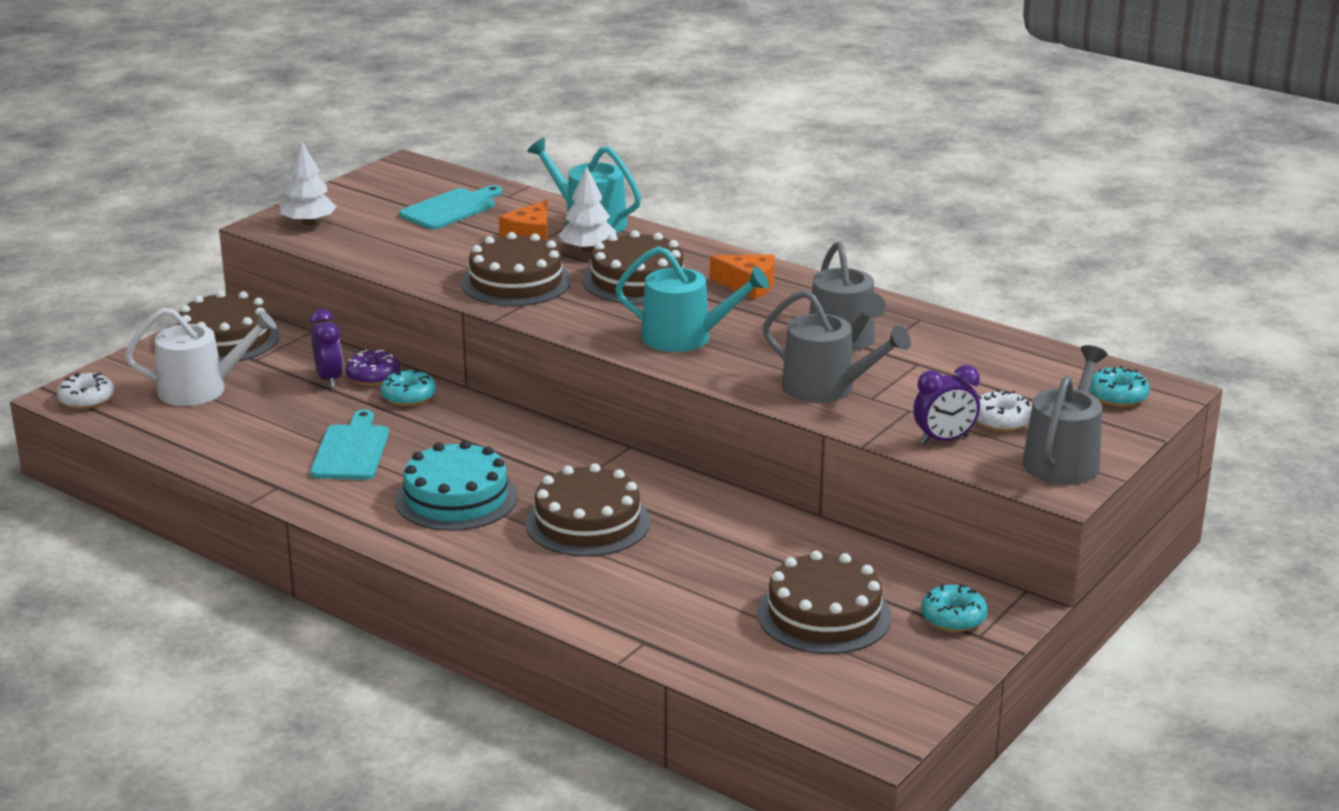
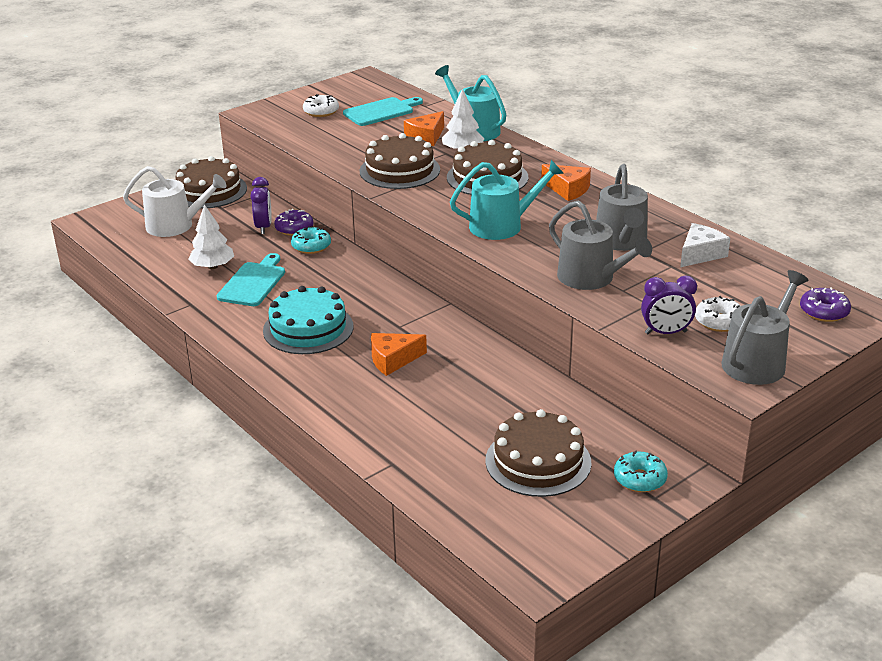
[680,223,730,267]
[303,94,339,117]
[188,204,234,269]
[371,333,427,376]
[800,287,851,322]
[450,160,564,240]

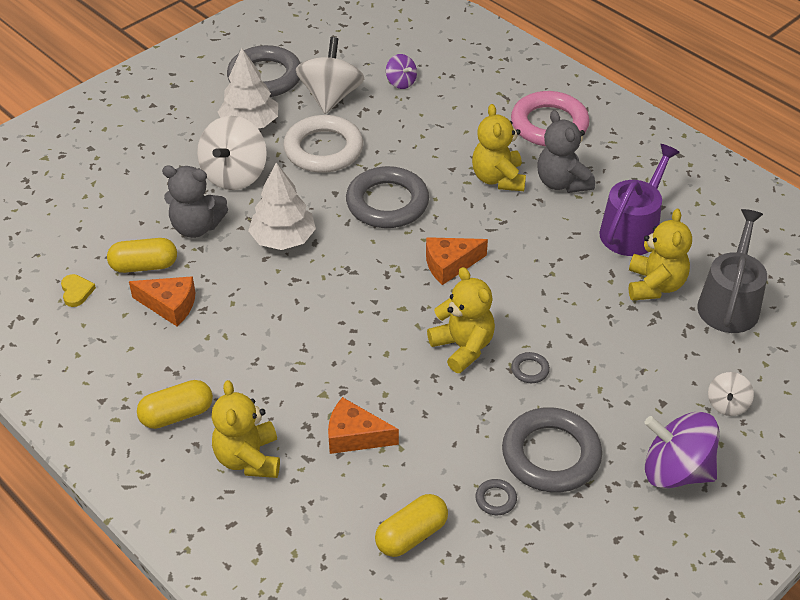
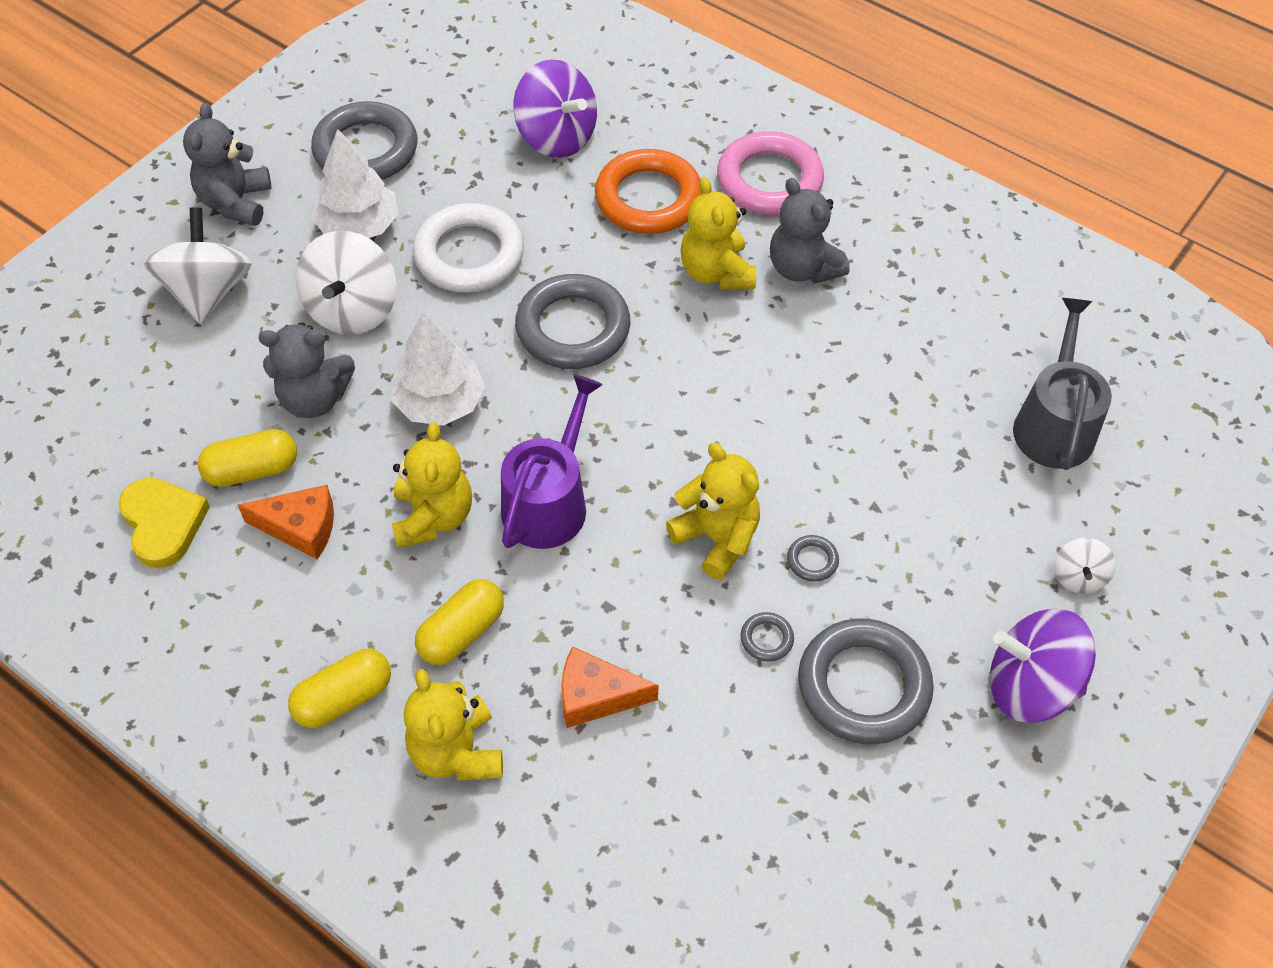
[426,237,488,285] (first image)
[183,103,271,226]
[595,149,701,234]
[144,207,252,324]
[415,579,504,665]
[740,612,794,662]
[501,374,603,549]
[392,422,472,548]
[119,478,210,568]
[513,60,597,158]

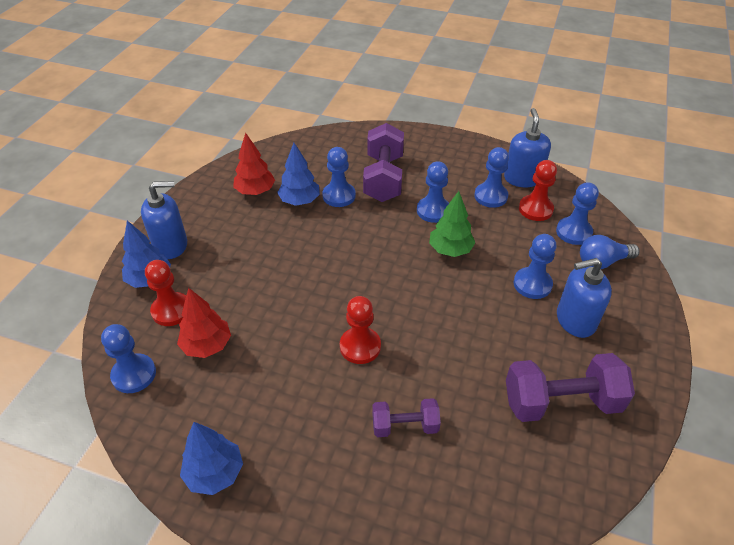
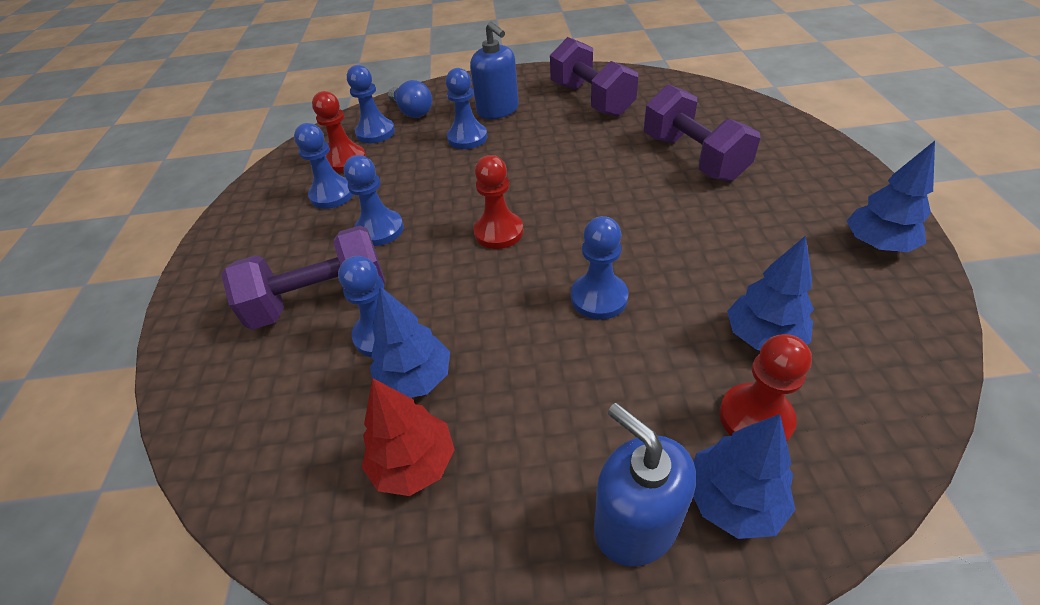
[429,191,475,257] (first image)
[504,108,551,187] (first image)
[571,216,629,320]
[474,155,524,249]
[727,236,814,350]
[644,84,760,182]

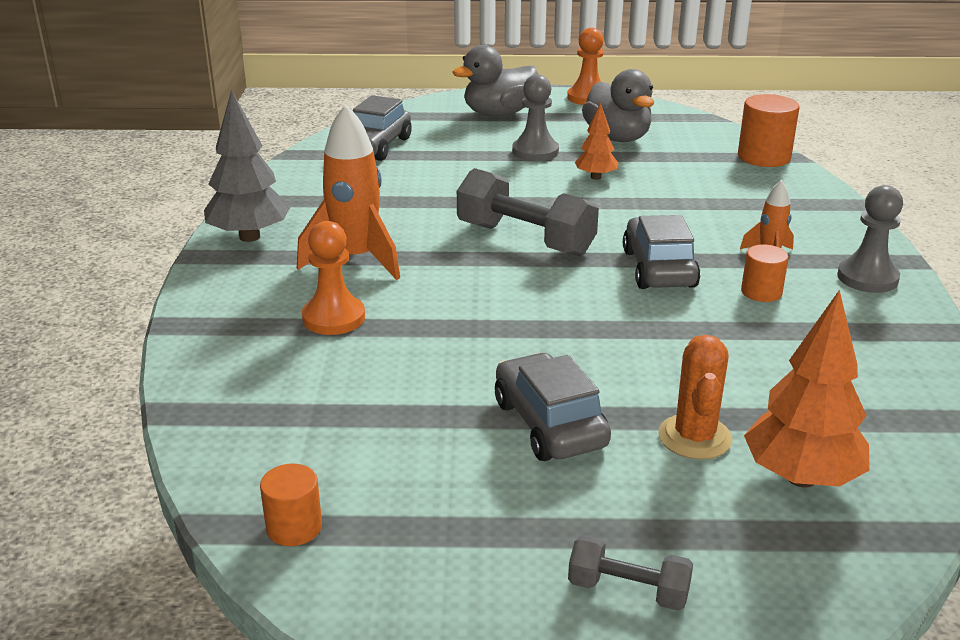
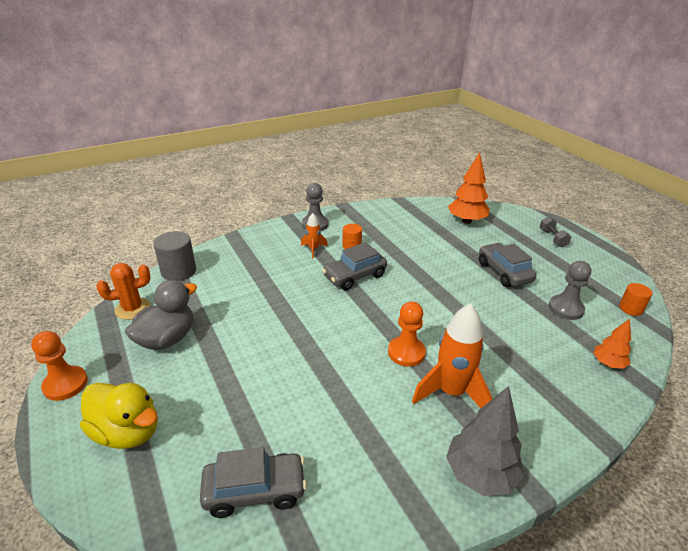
[457,168,599,256] (first image)
[388,301,426,367]
[549,261,591,320]
[594,319,631,369]
[96,263,151,320]
[80,383,158,449]
[153,231,196,281]
[479,243,536,287]

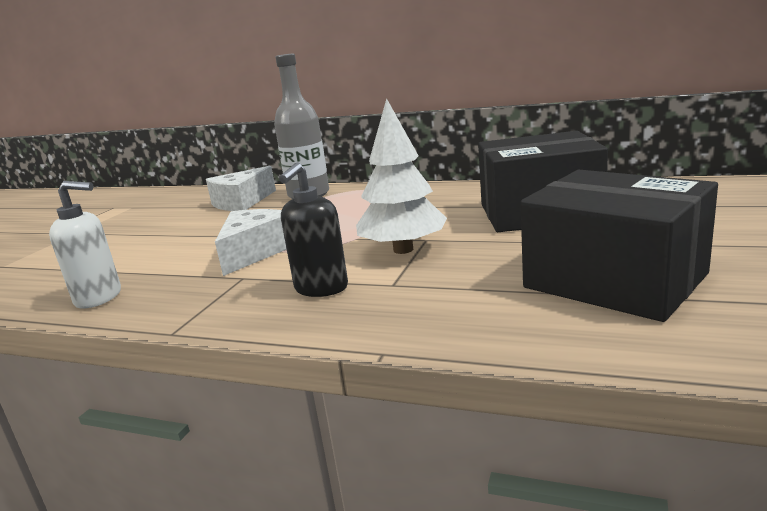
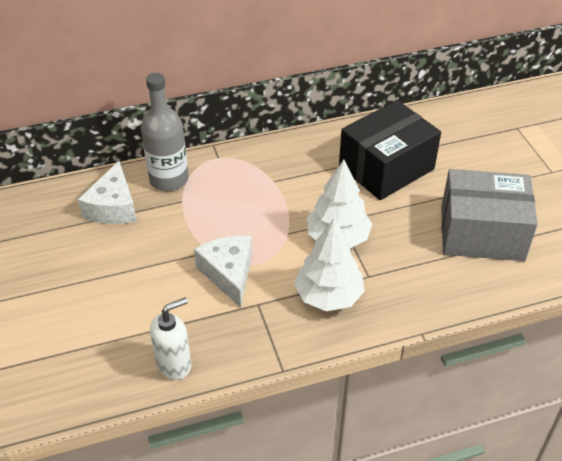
[294,218,365,311]
[441,169,538,261]

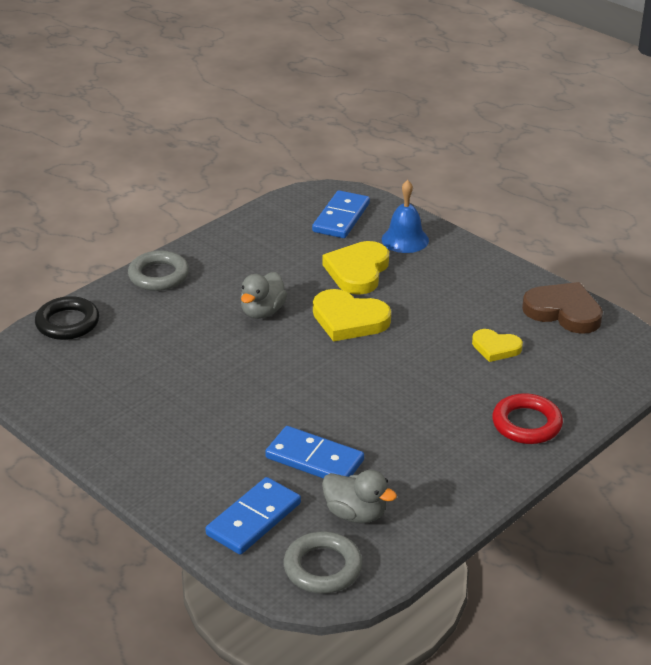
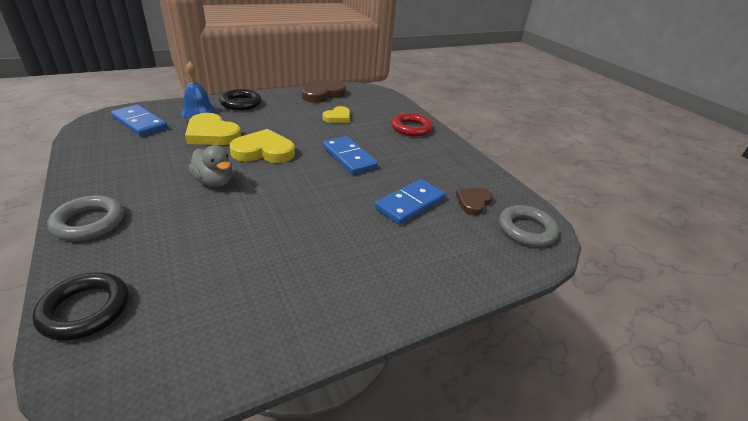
[219,89,262,111]
[323,136,378,175]
[456,188,493,215]
[229,129,295,163]

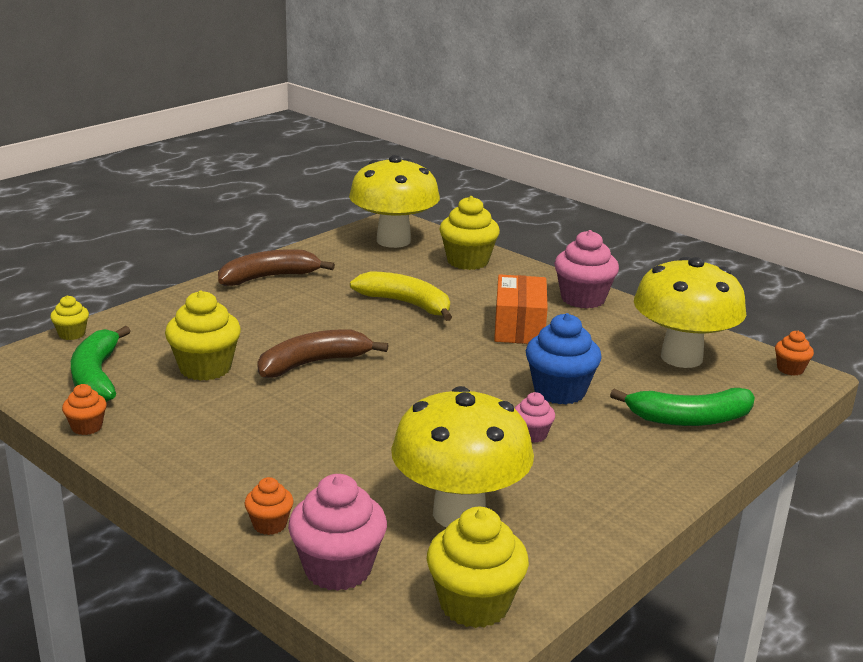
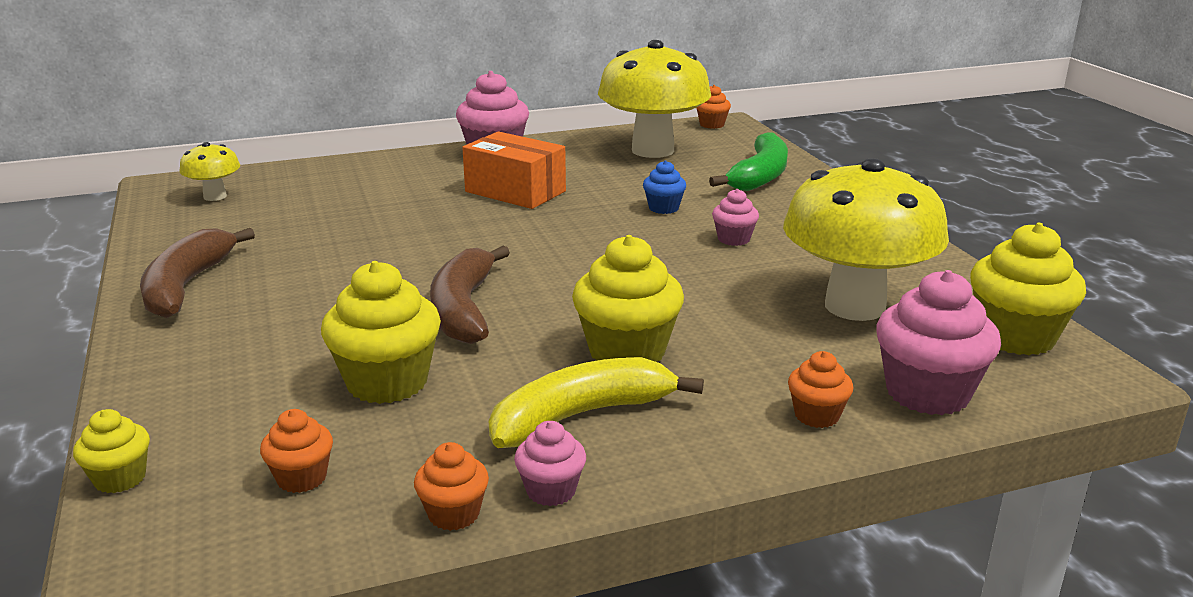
[514,421,586,506]
[489,357,704,448]
[572,235,684,362]
[260,409,333,493]
[180,142,240,201]
[643,160,686,214]

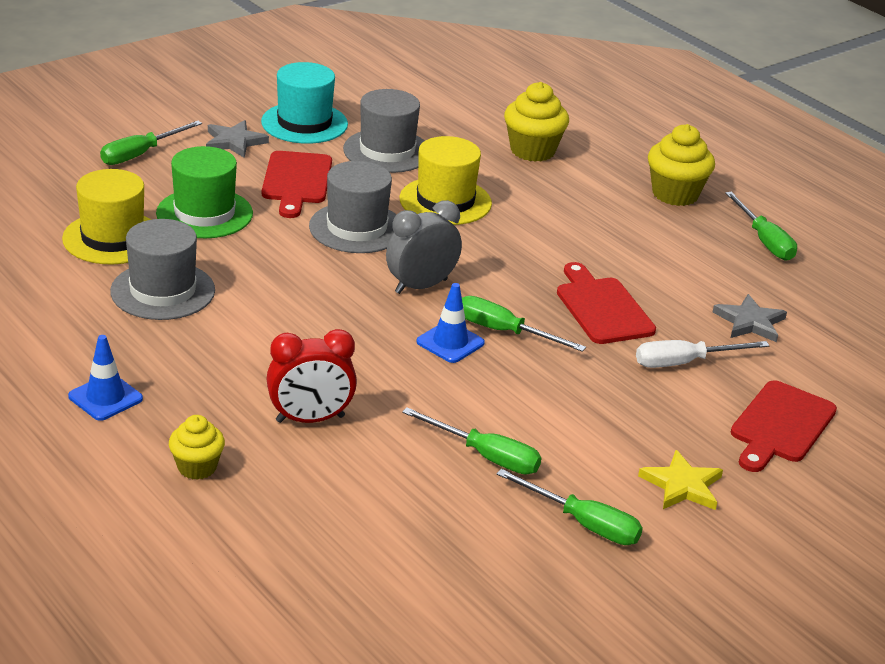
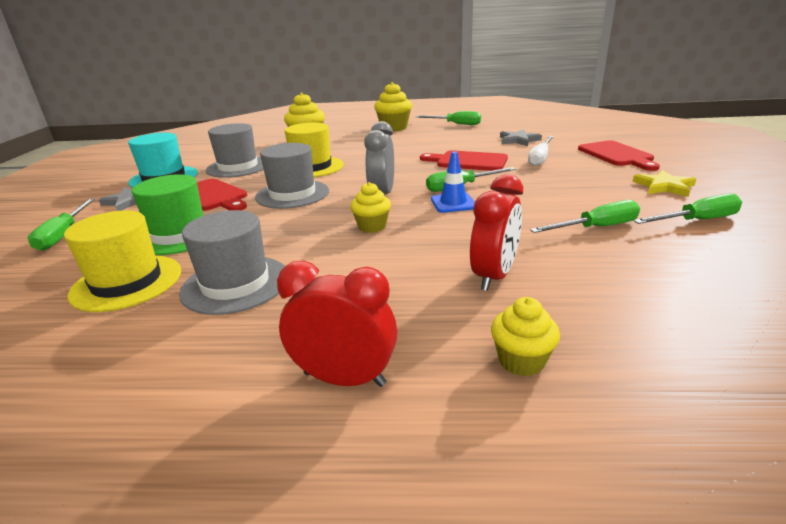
[350,182,391,233]
[277,261,397,387]

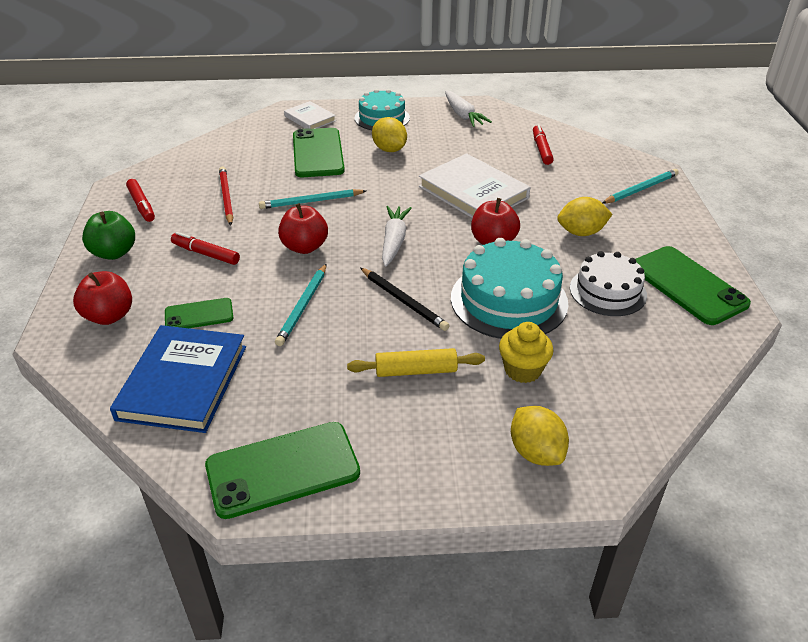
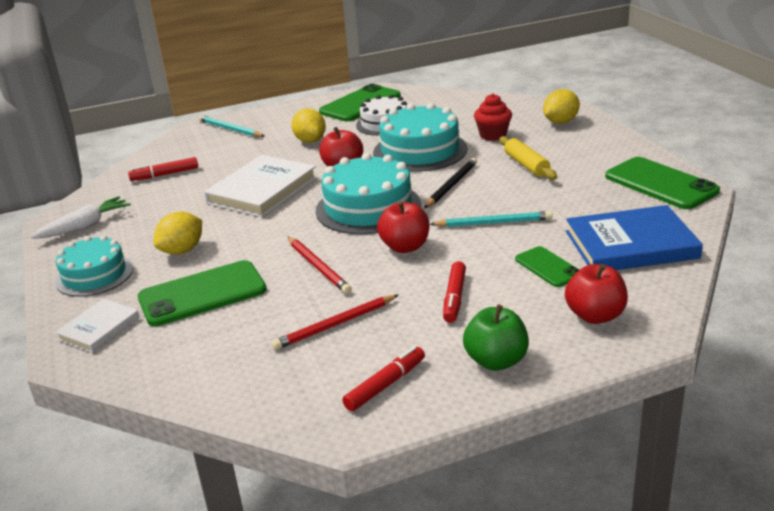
[316,153,421,234]
[288,237,352,294]
[474,94,512,141]

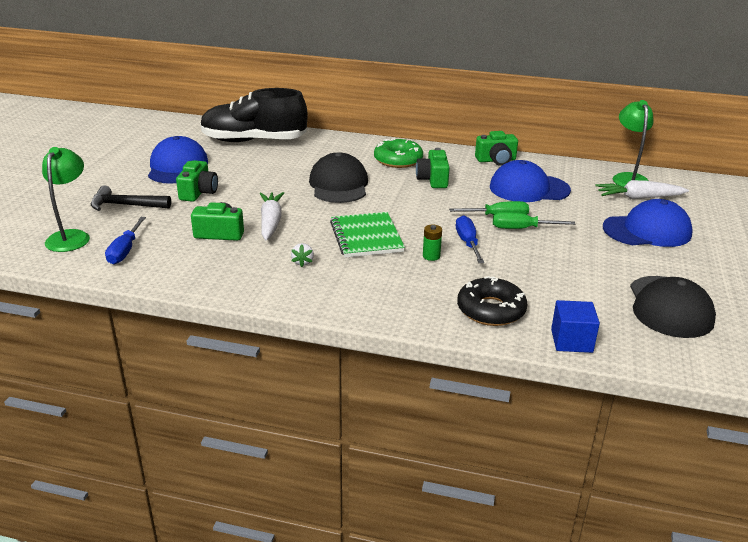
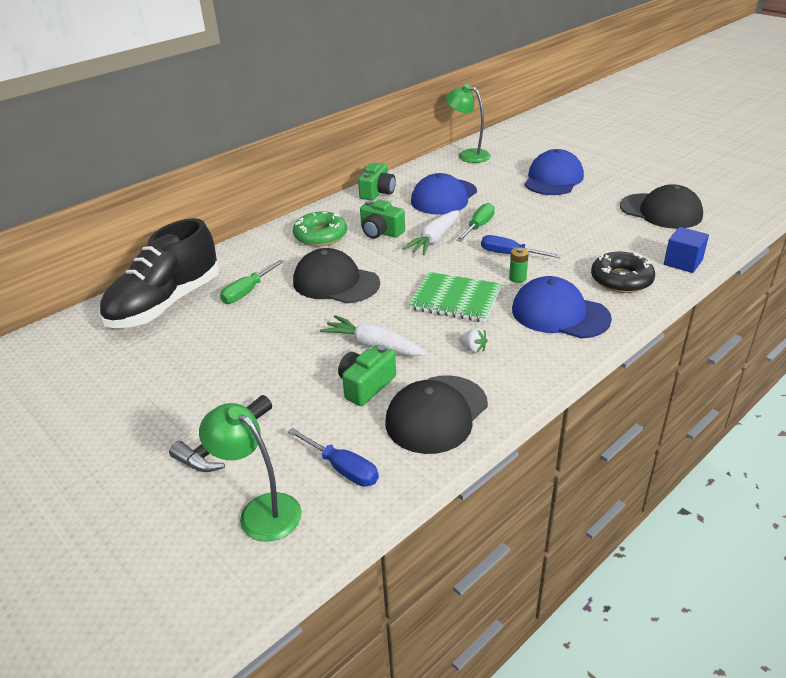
[176,160,218,202] (first image)
[385,375,488,454]
[512,276,612,339]
[220,260,284,304]
[402,210,459,255]

